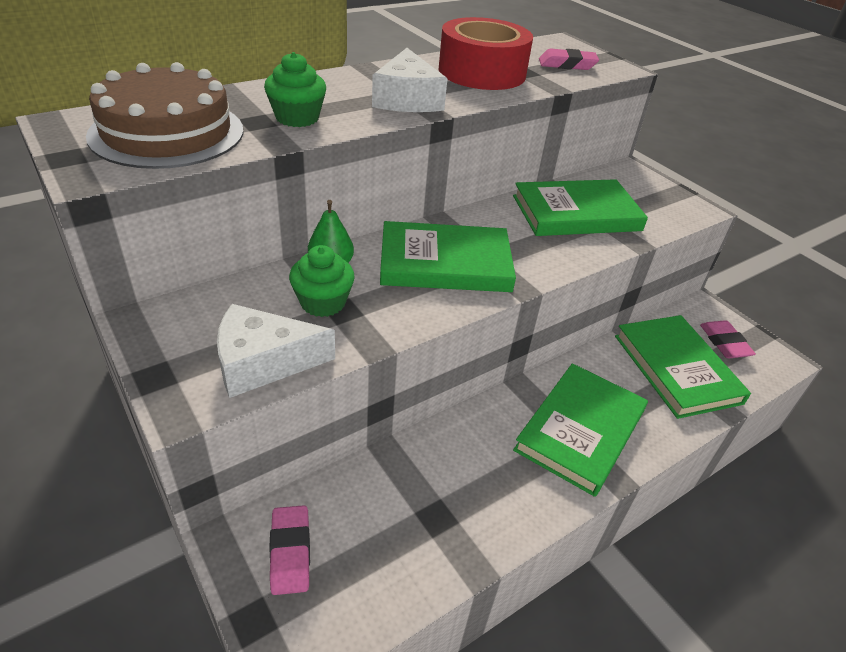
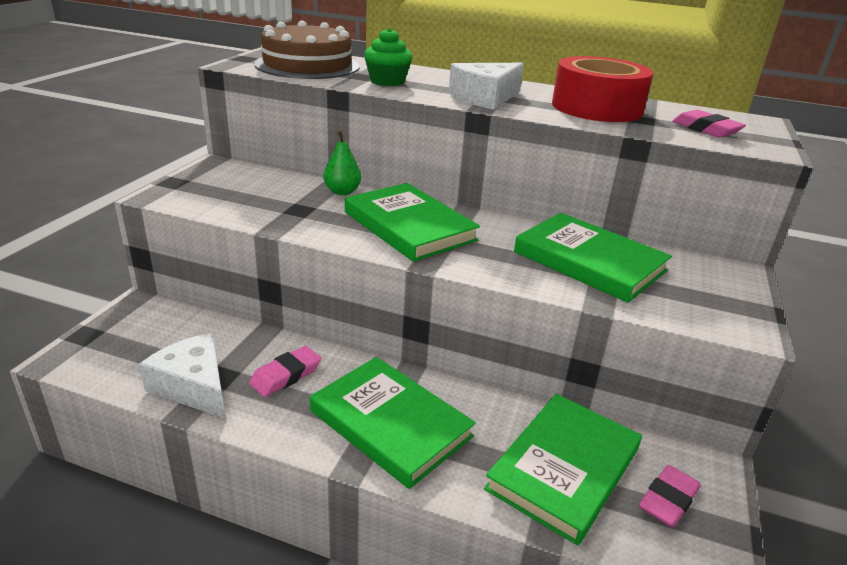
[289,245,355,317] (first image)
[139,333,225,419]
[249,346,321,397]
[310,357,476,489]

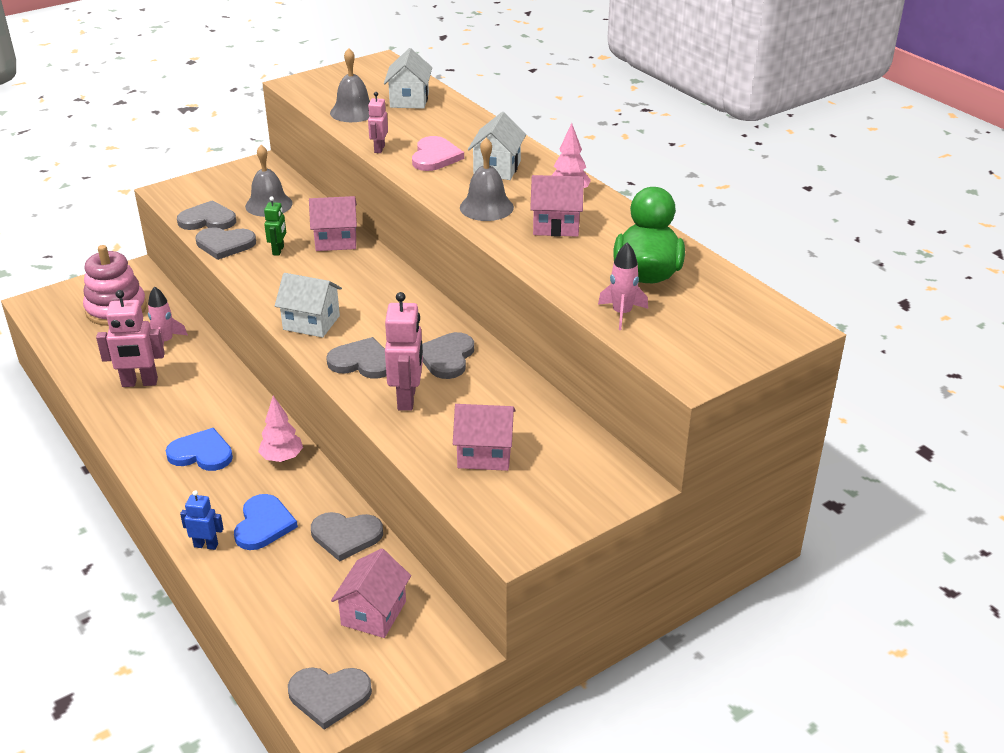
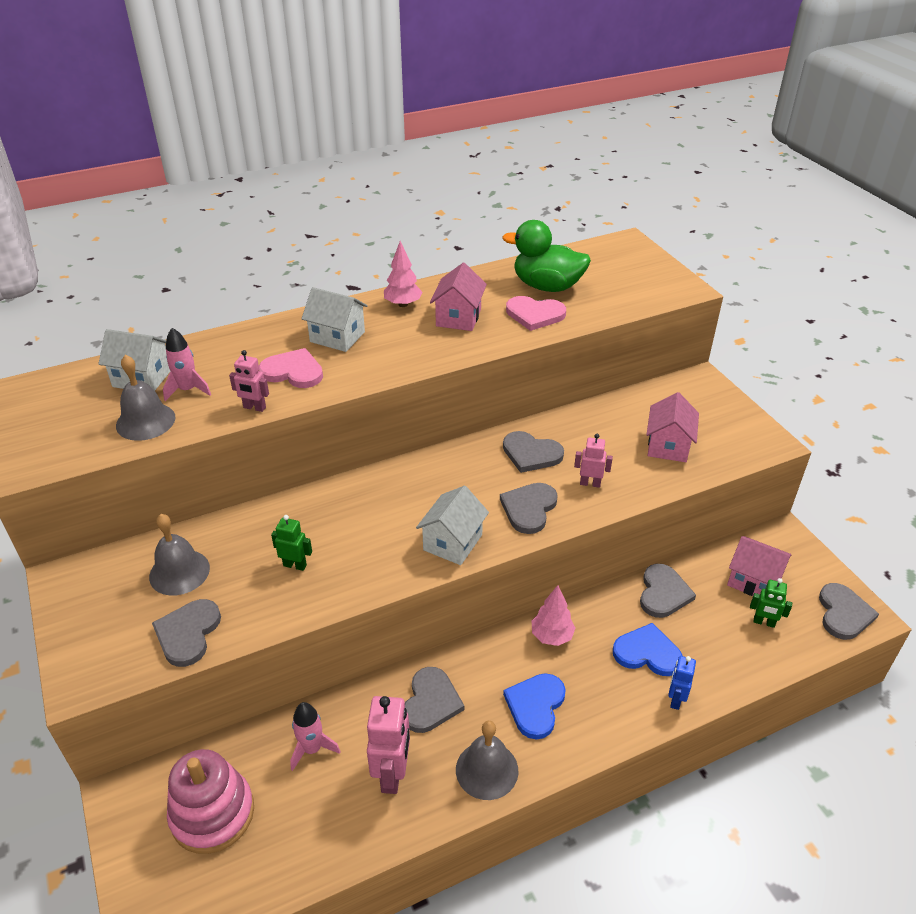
[309,196,357,251] (first image)
[506,296,566,331]
[750,578,792,628]
[405,667,464,733]
[456,721,518,800]
[163,328,211,401]
[574,434,613,488]

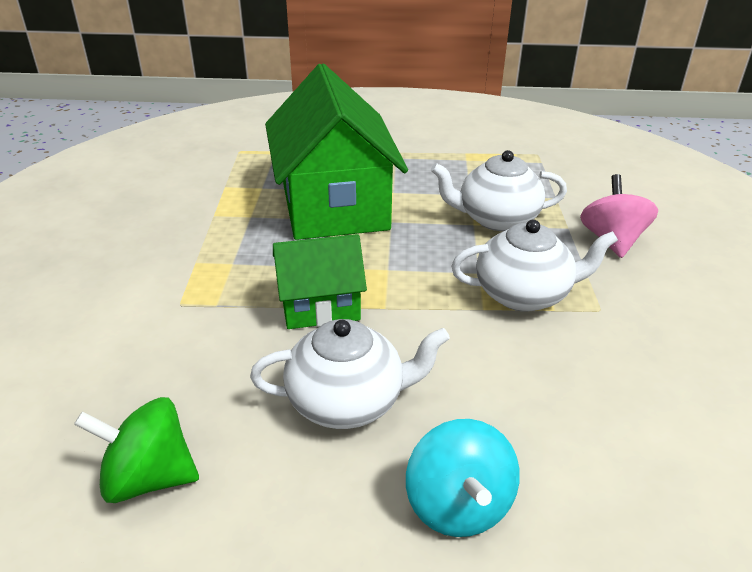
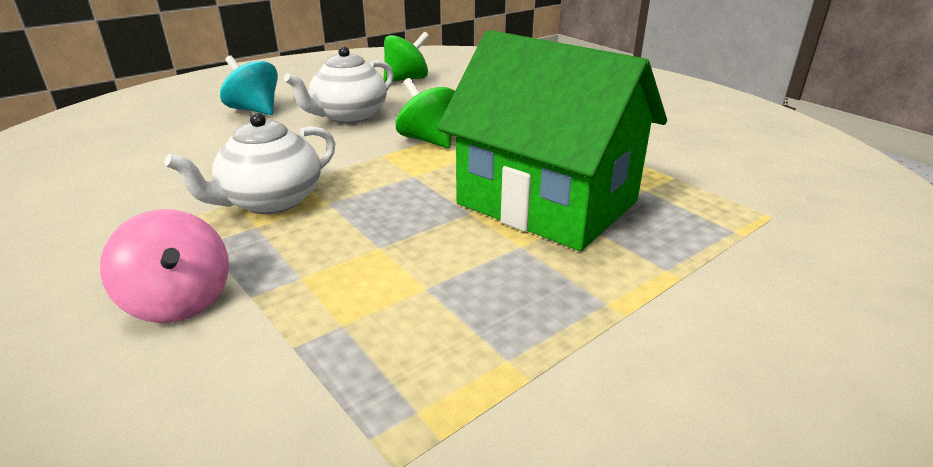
[431,150,567,231] (first image)
[396,78,455,148]

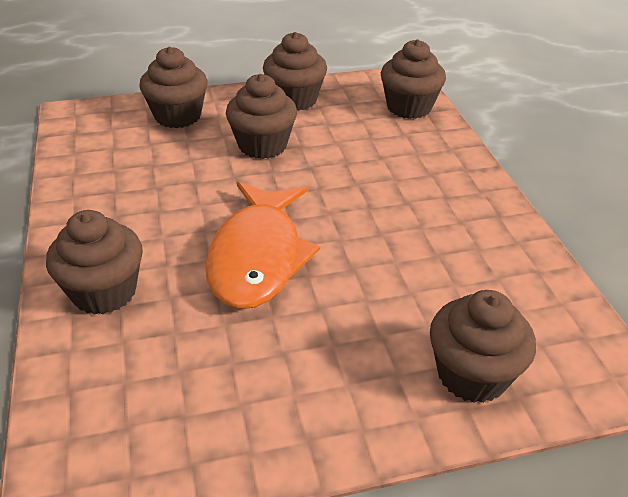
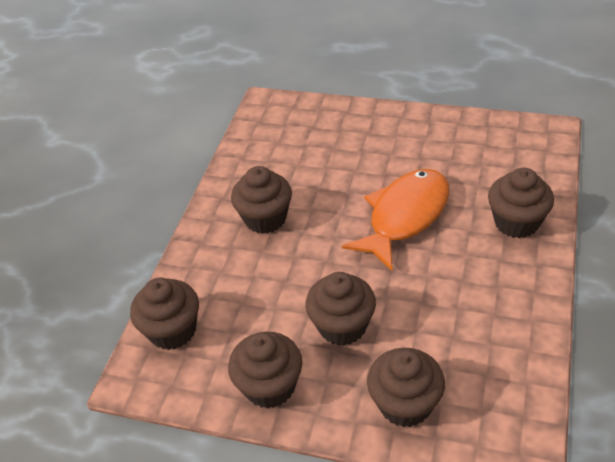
[231,166,292,234]

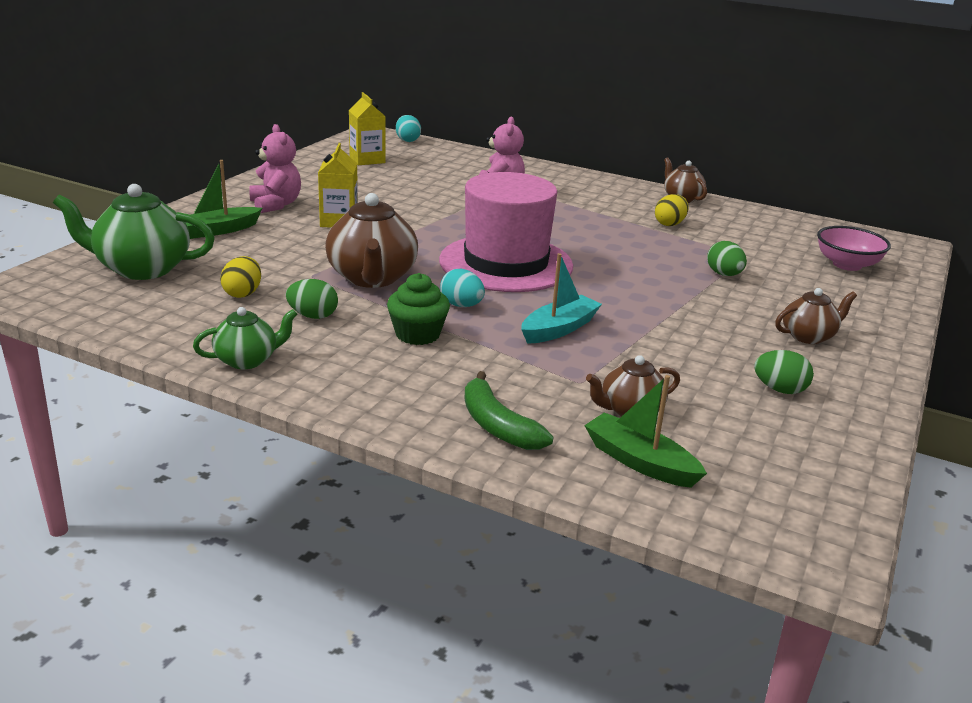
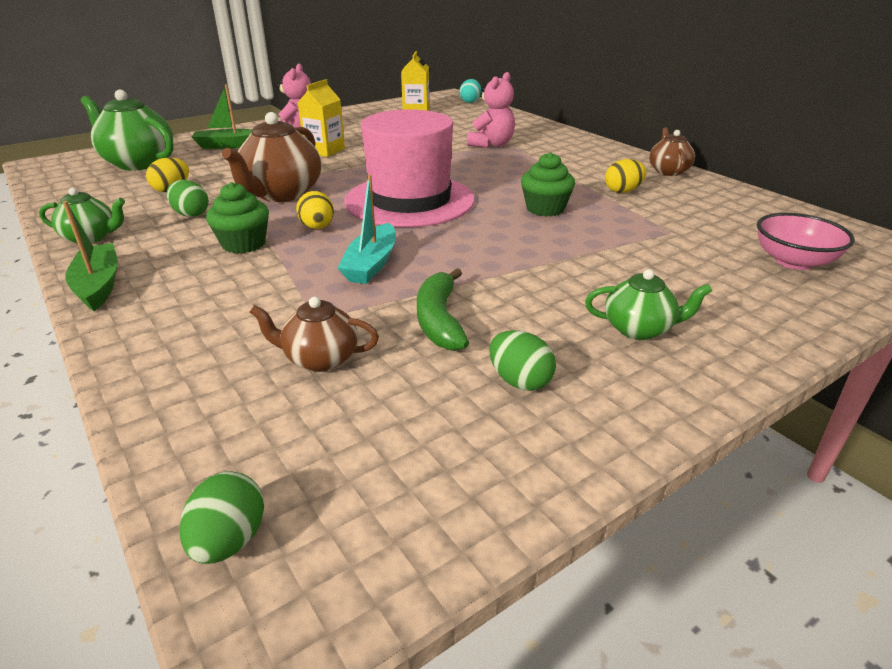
[521,152,575,216]
[417,268,469,351]
[62,201,118,311]
[180,471,264,564]
[296,191,334,229]
[585,269,712,340]
[338,175,396,284]

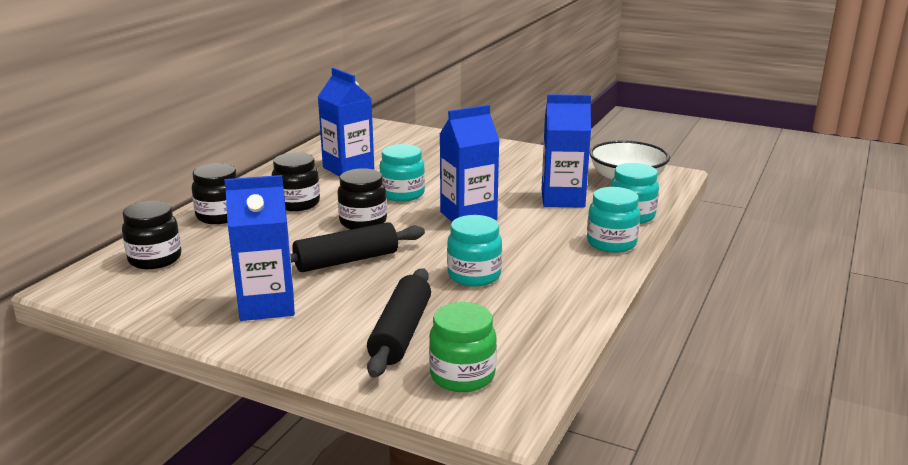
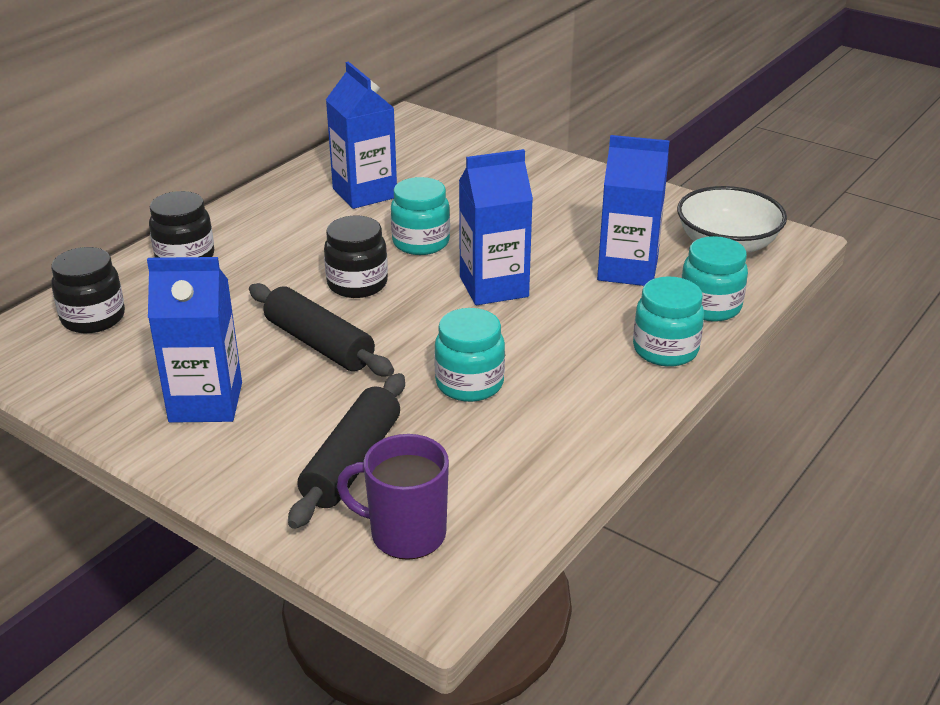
[272,152,320,211] (first image)
[337,434,449,560]
[249,283,394,377]

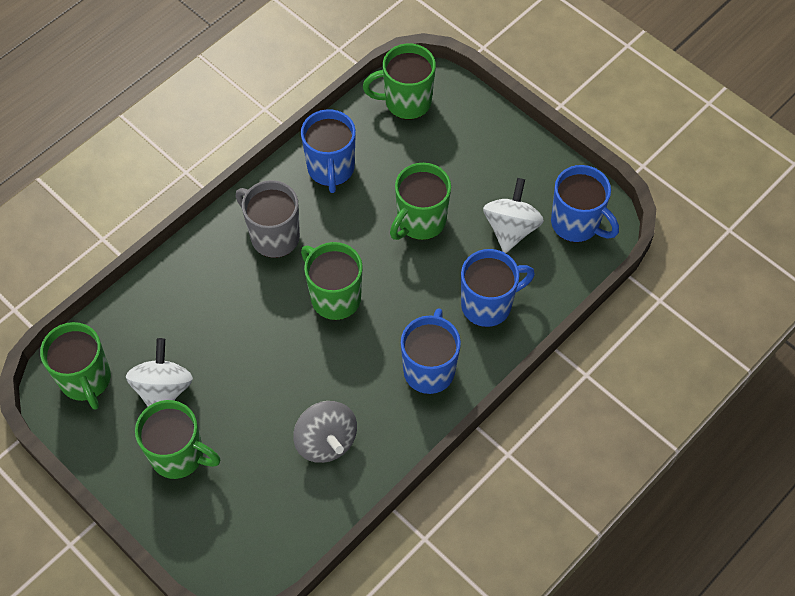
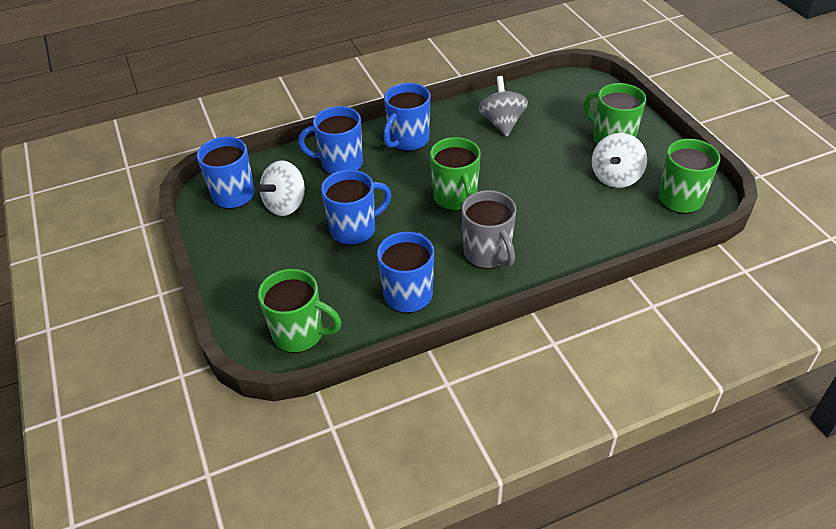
[321,170,391,246]

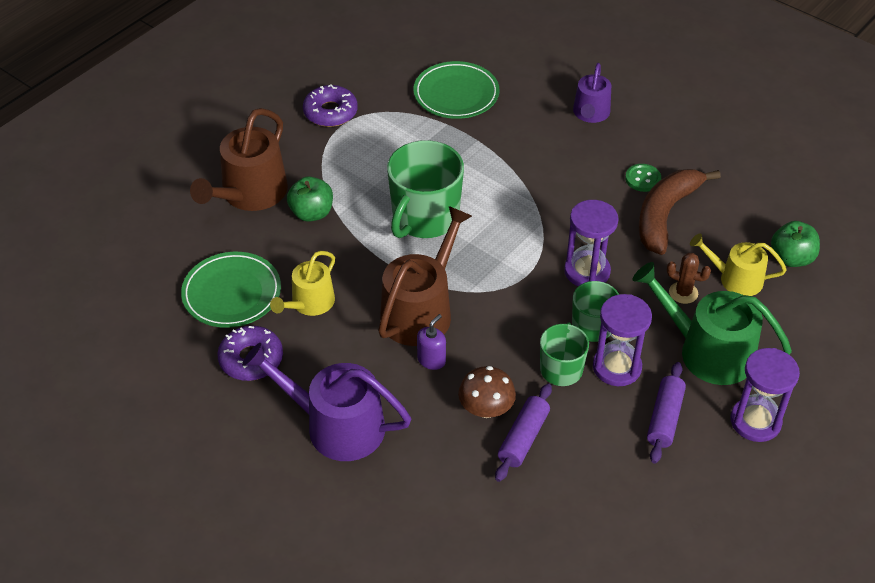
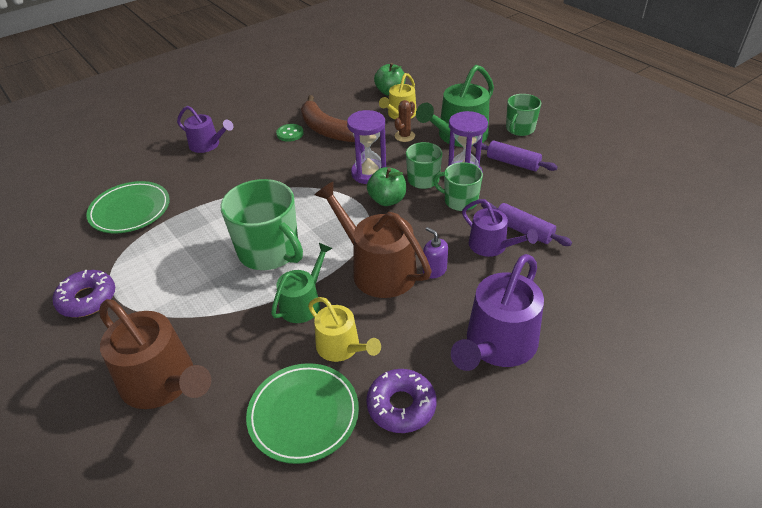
[271,243,332,323]
[367,167,406,206]
[462,199,538,257]
[506,94,541,136]

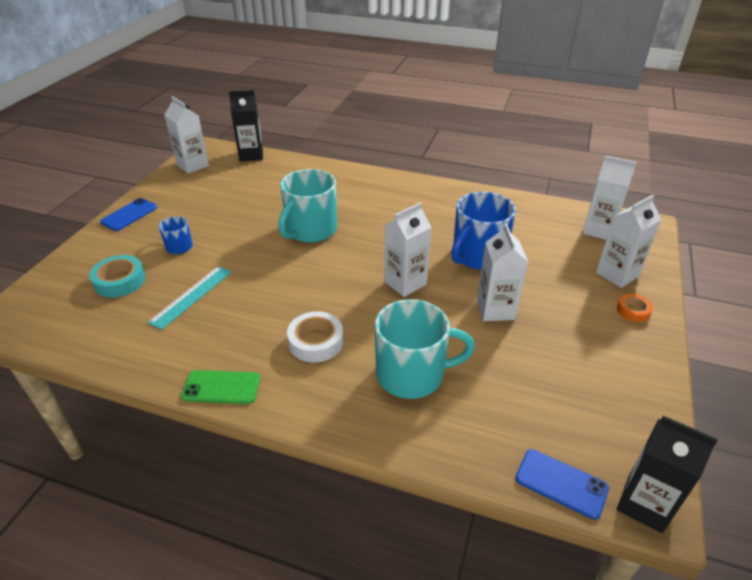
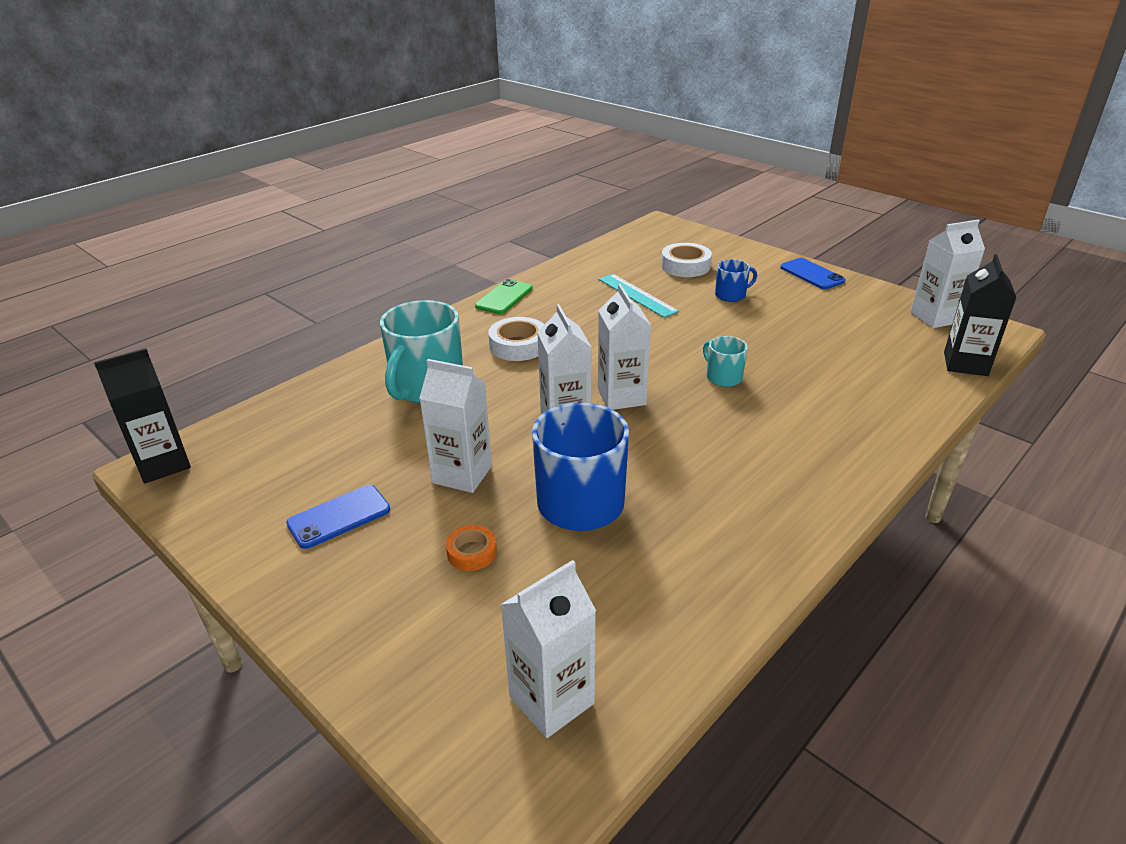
[286,485,390,549]
[598,284,651,410]
[446,525,497,571]
[661,243,712,277]
[703,336,748,387]

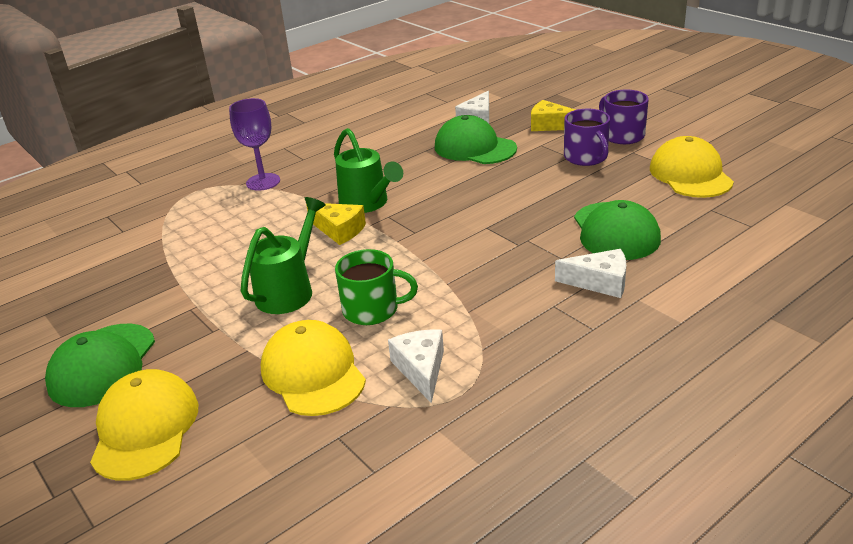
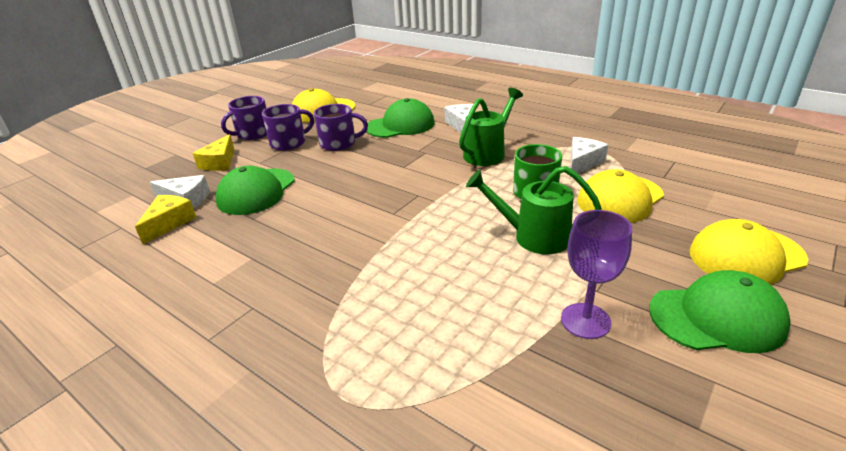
[314,104,368,151]
[561,210,632,339]
[135,195,197,244]
[459,88,523,166]
[570,137,608,177]

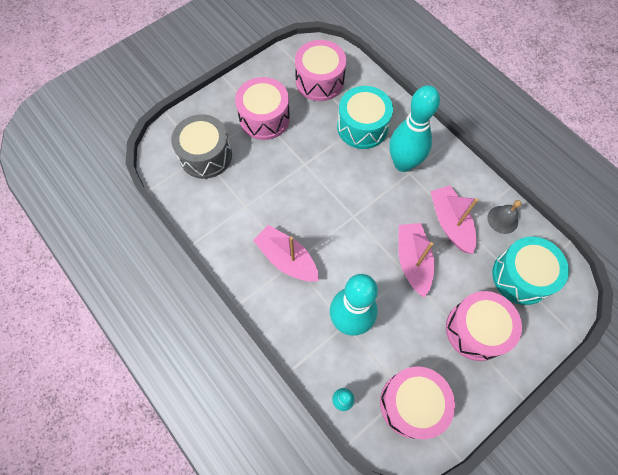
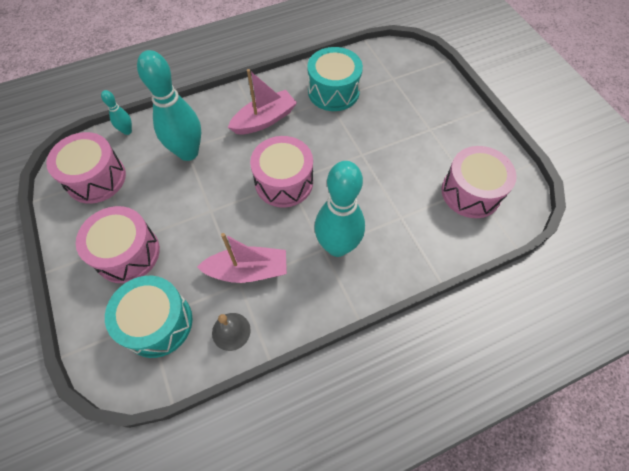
[171,114,232,179] (first image)
[398,223,435,298] (first image)
[250,136,313,208]
[307,47,363,111]

